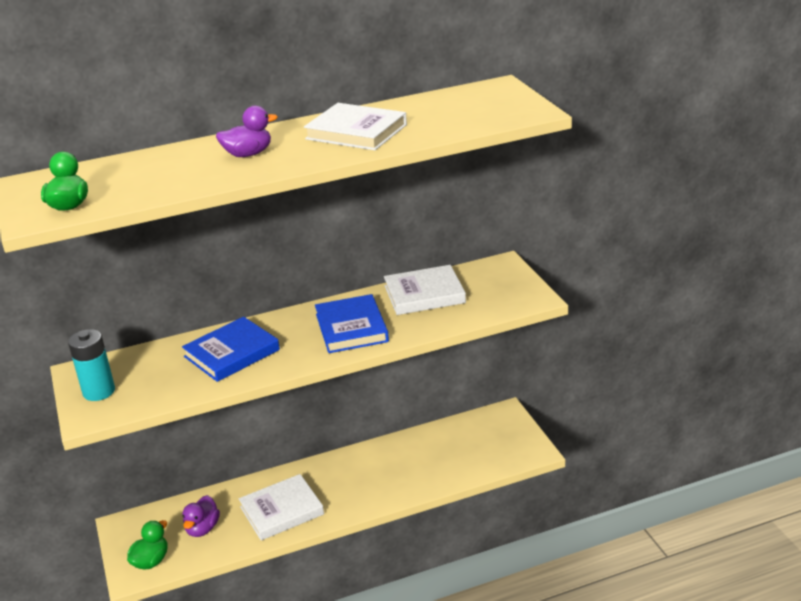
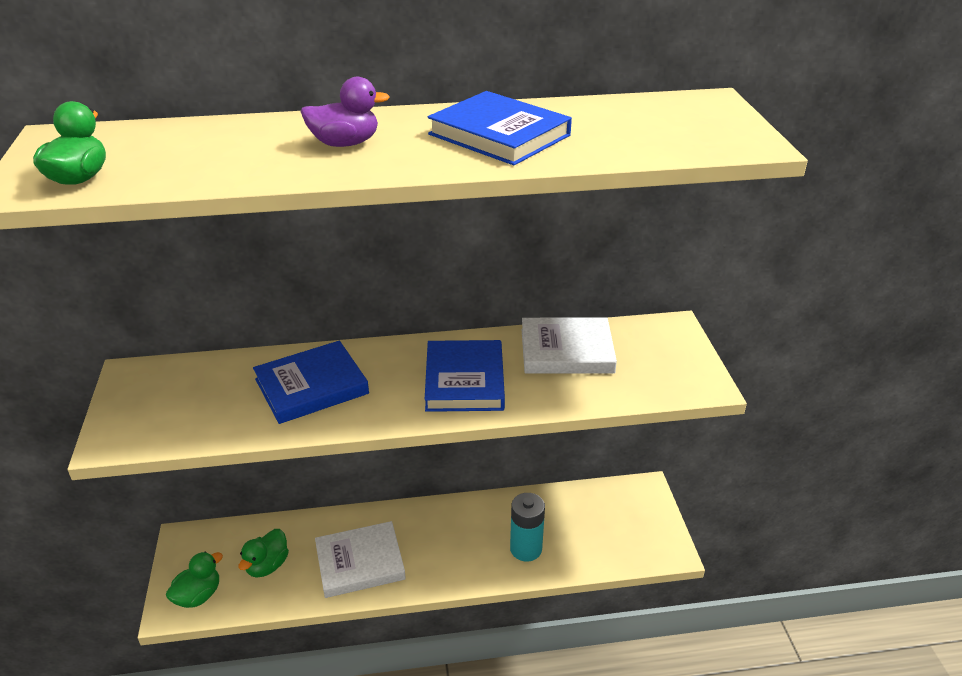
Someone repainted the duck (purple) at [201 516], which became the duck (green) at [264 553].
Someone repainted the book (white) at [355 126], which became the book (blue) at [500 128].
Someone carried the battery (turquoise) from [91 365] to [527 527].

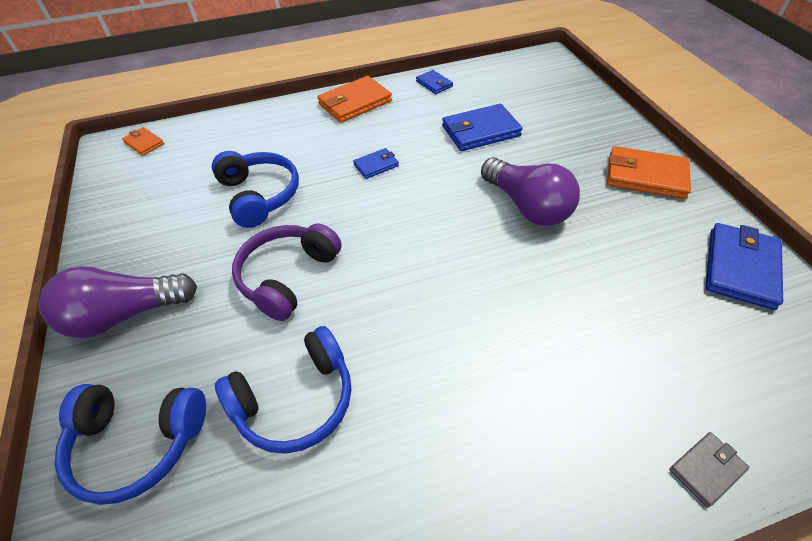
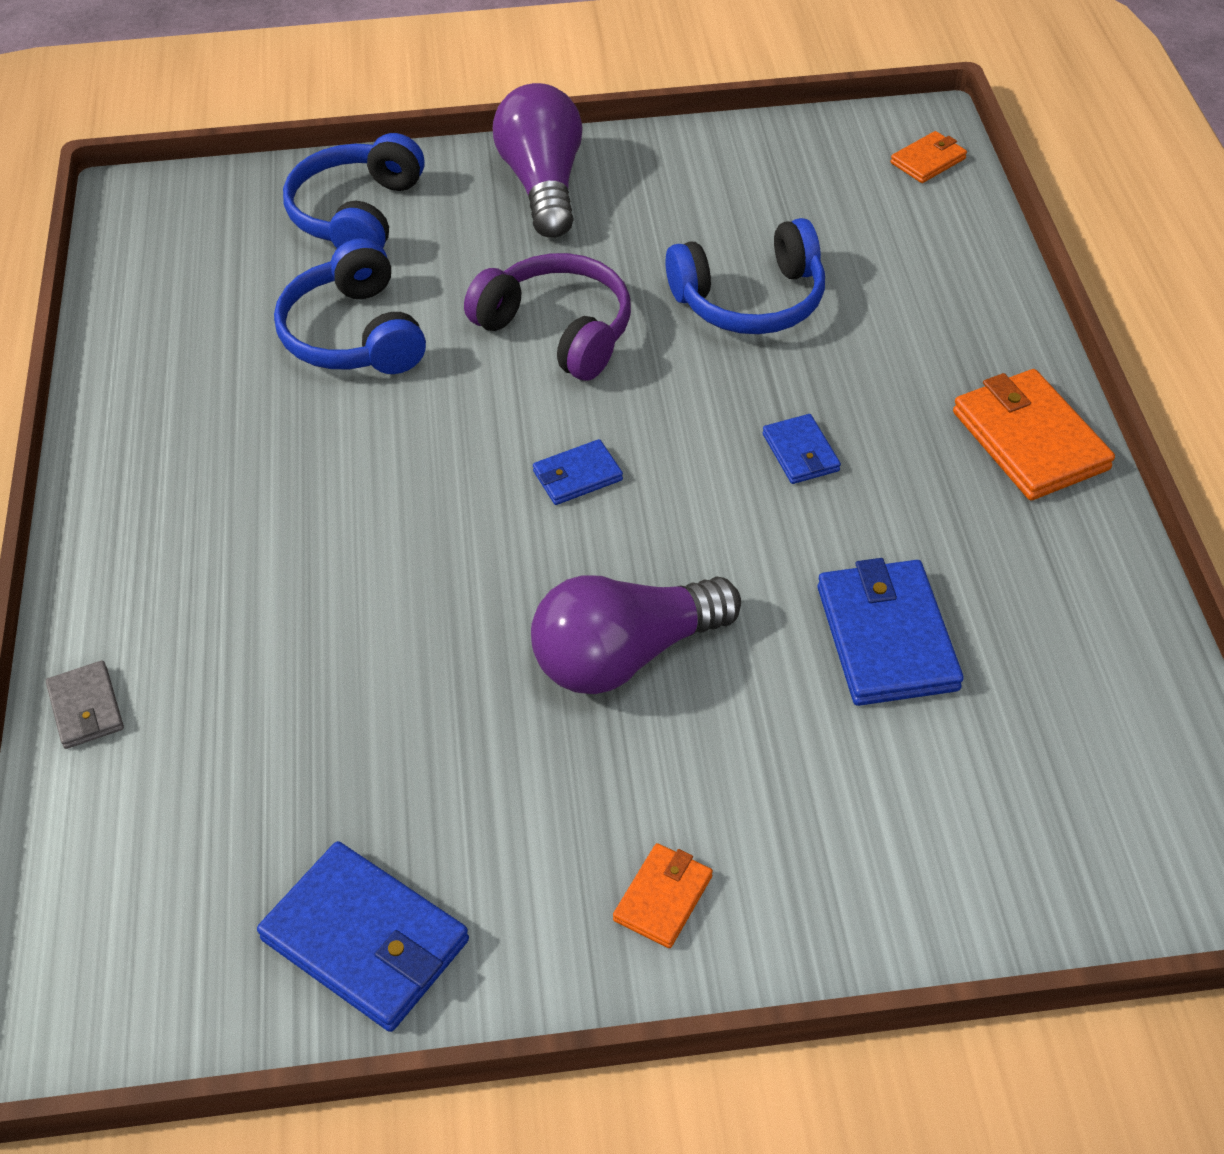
Someone carried the wallet (blue) from [434 82] to [578 472].
Someone scaled the wallet (orange) at [649 172] by 0.54.

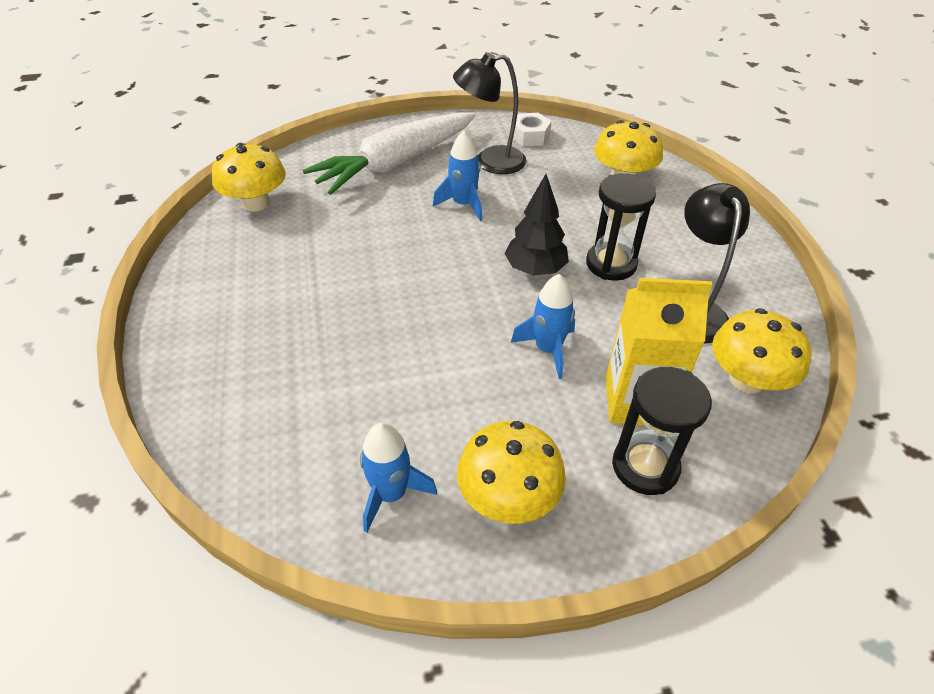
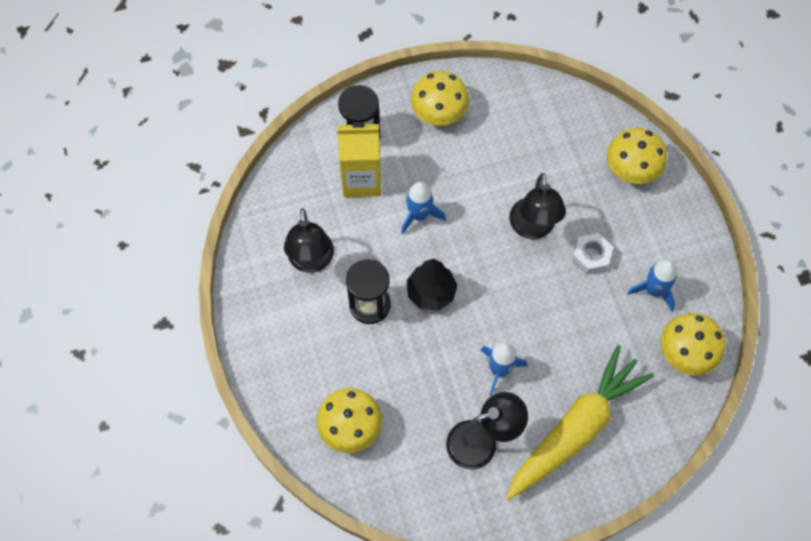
Someone repainted the carrot (white) at [389 153], which became the carrot (yellow) at [580 422].
Someone put down the lamp (black) at [537 206].
Someone carried the nut (white) from [531 129] to [592 254].
Someone carried the mushroom (yellow) from [762 351] to [637 156].
Someone carried the rocket (blue) from [398 477] to [652 285].

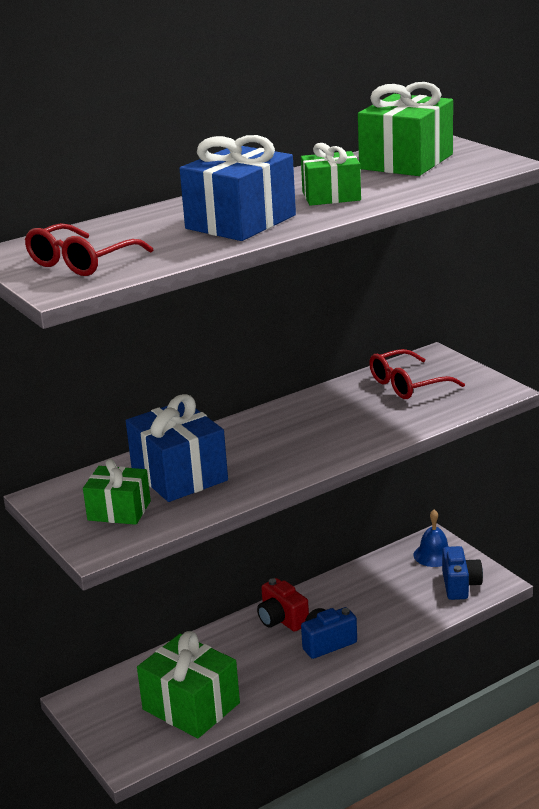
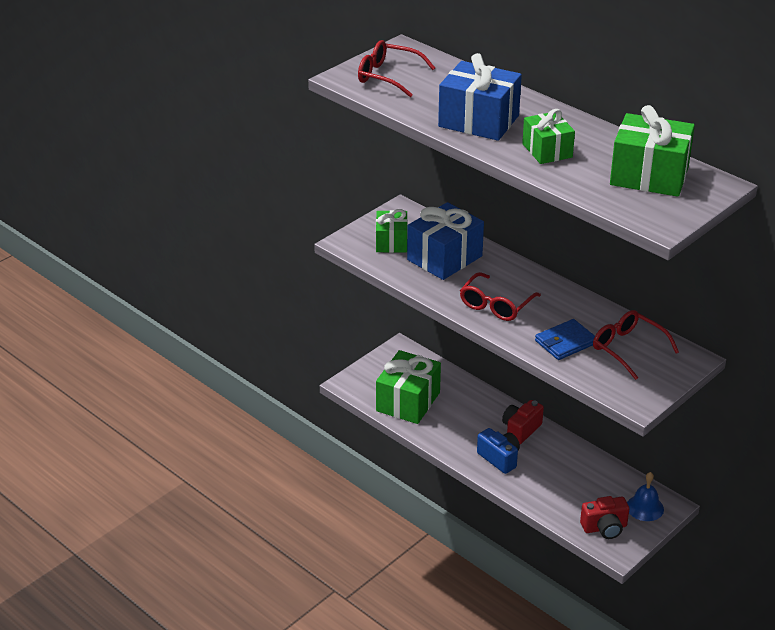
Someone put down the glasses (red) at [500 296].
Someone put down the wallet (blue) at [565 339].
Someone repainted the camera (blue) at [462 573], which became the camera (red) at [604 517].

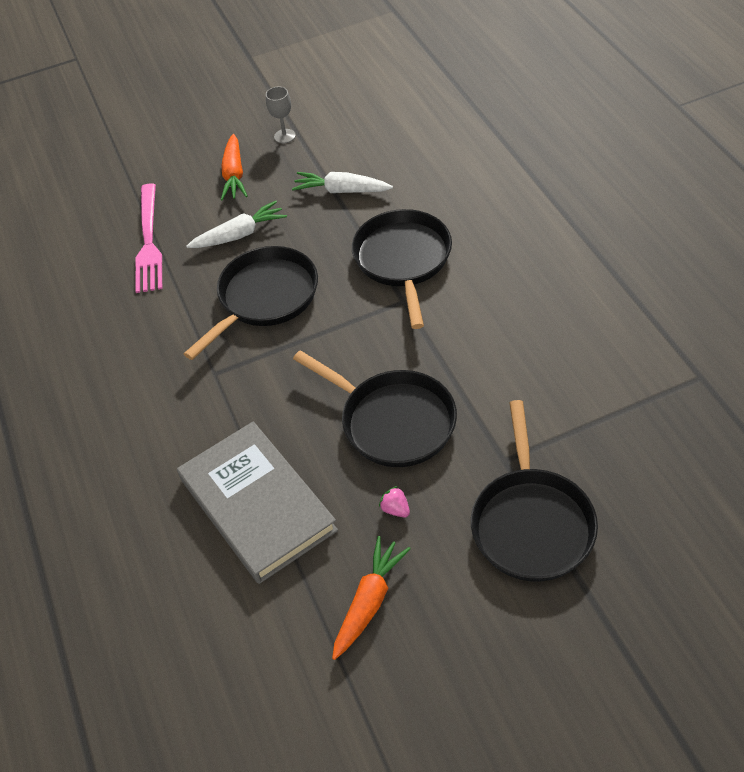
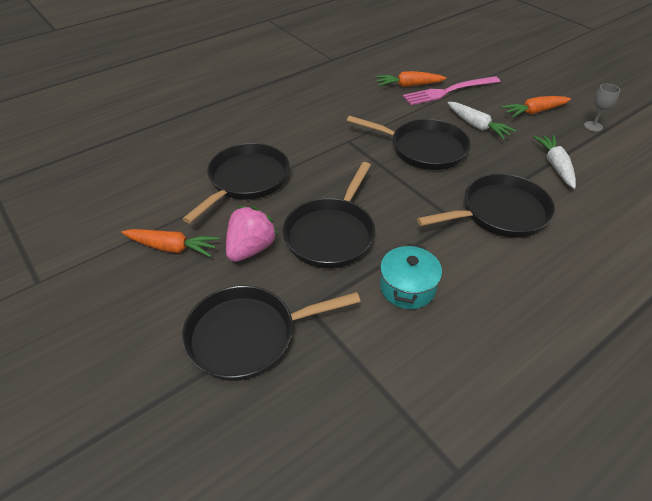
Someone swapped the book (grey) at [257 502] for the pan (black) at [236 183].
Someone scaled the strawberry (pink) at [394 501] by 2.27.
Someone put down the carrot (orange) at [411 79].
Someone put down the pot (turquoise) at [411 276].

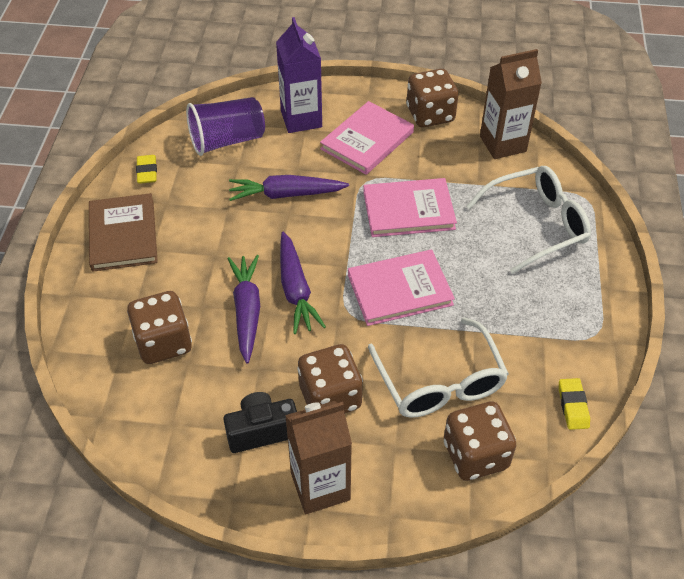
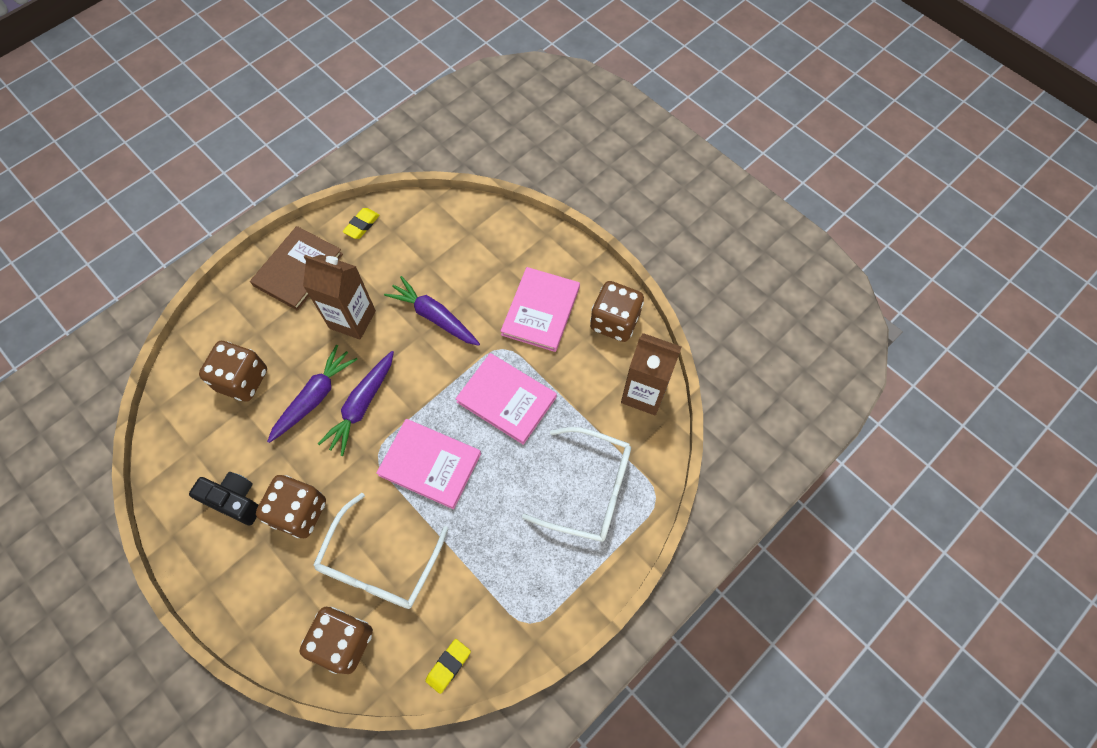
Someone carried the carton (brown) from [318 457] to [339 297].
Someone rotated the book (pink) at [367 138] by 60 degrees counterclockwise.
Someone took away the cup (purple) at [225 126].
Someone took away the carton (purple) at [299 75].

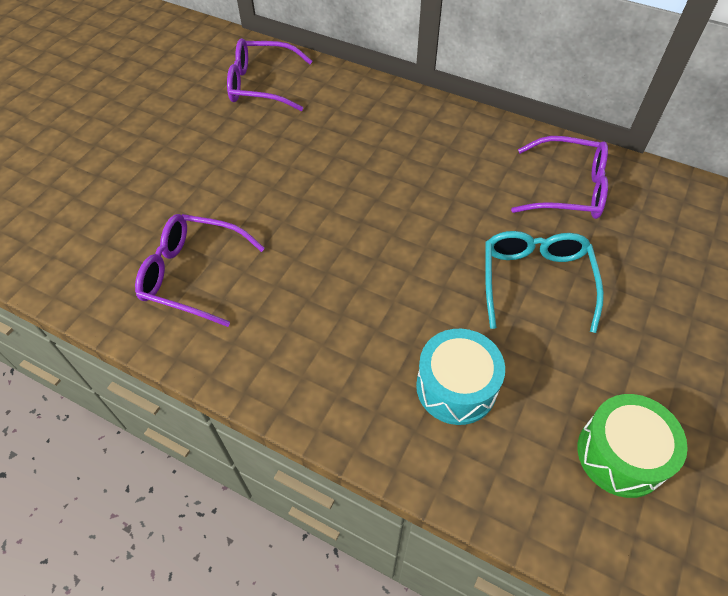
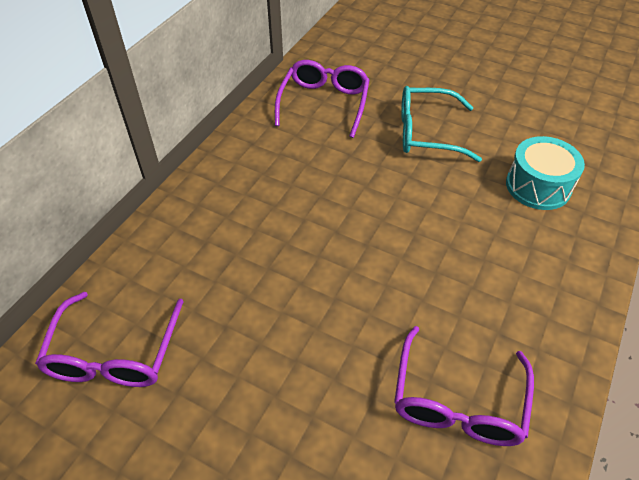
Someone took away the drum (green) at [633 446].

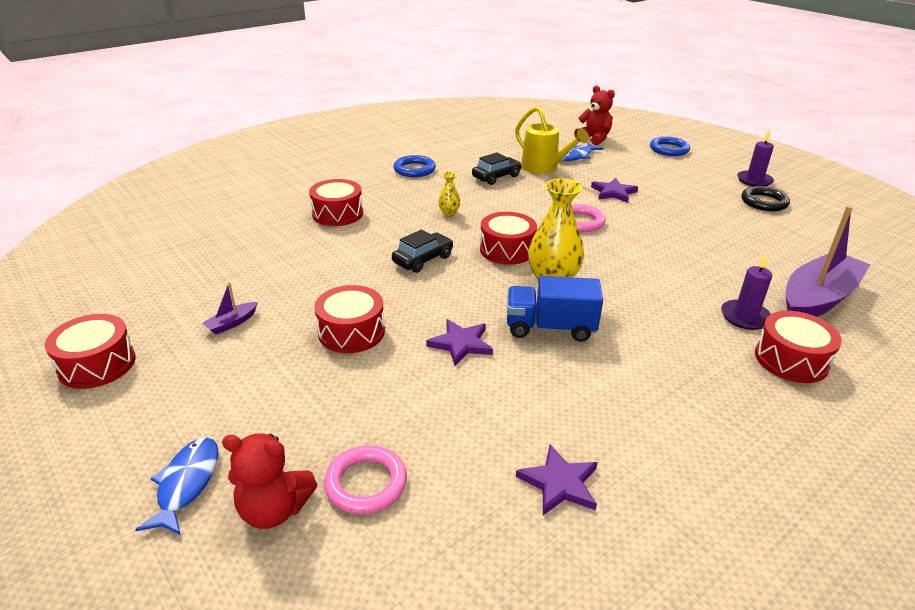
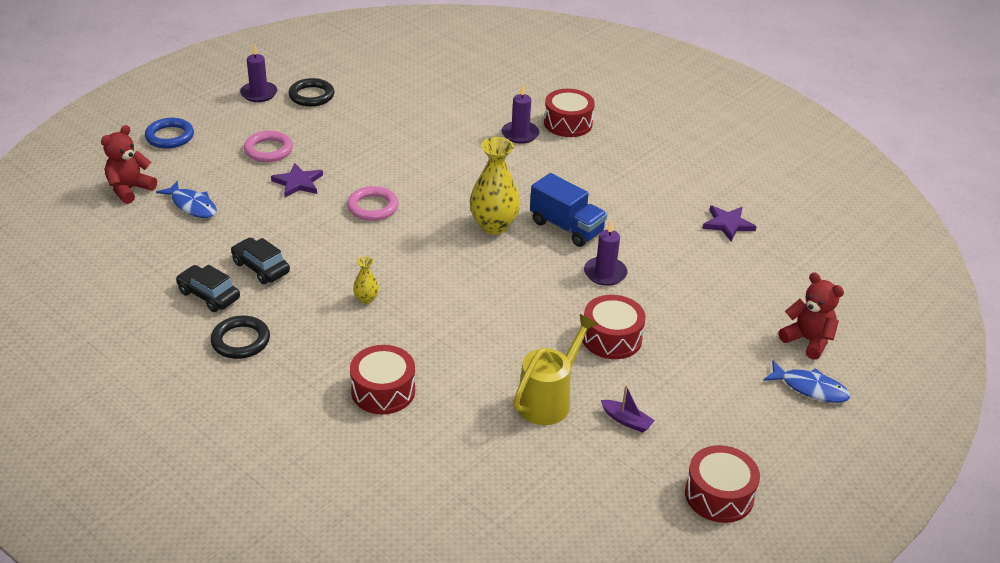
Someone carried the car (black) from [423 251] to [208 288].
Someone repainted the ring (blue) at [414 166], which became the ring (black) at [240 337].
Someone carried the ring (pink) from [365 480] to [268 146].
Someone carried the watering can (yellow) from [552 140] to [555 369].
Someone rotated the truck (blue) at [555 309] by 45 degrees counterclockwise.
Someone swapped the star (purple) at [459 342] for the candle (purple) at [605 253].
Someone rotated the fish (blue) at [177 486] by 150 degrees counterclockwise.
Someone rotated the teddy bear (red) at [269 481] by 45 degrees counterclockwise.
Someone took away the drum (red) at [508 238].
Someone took away the boat (purple) at [828 261].

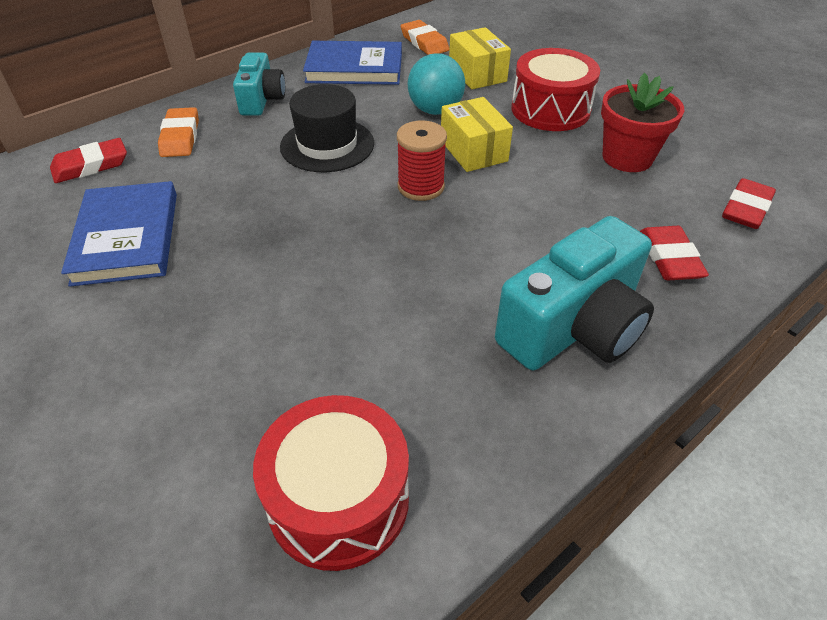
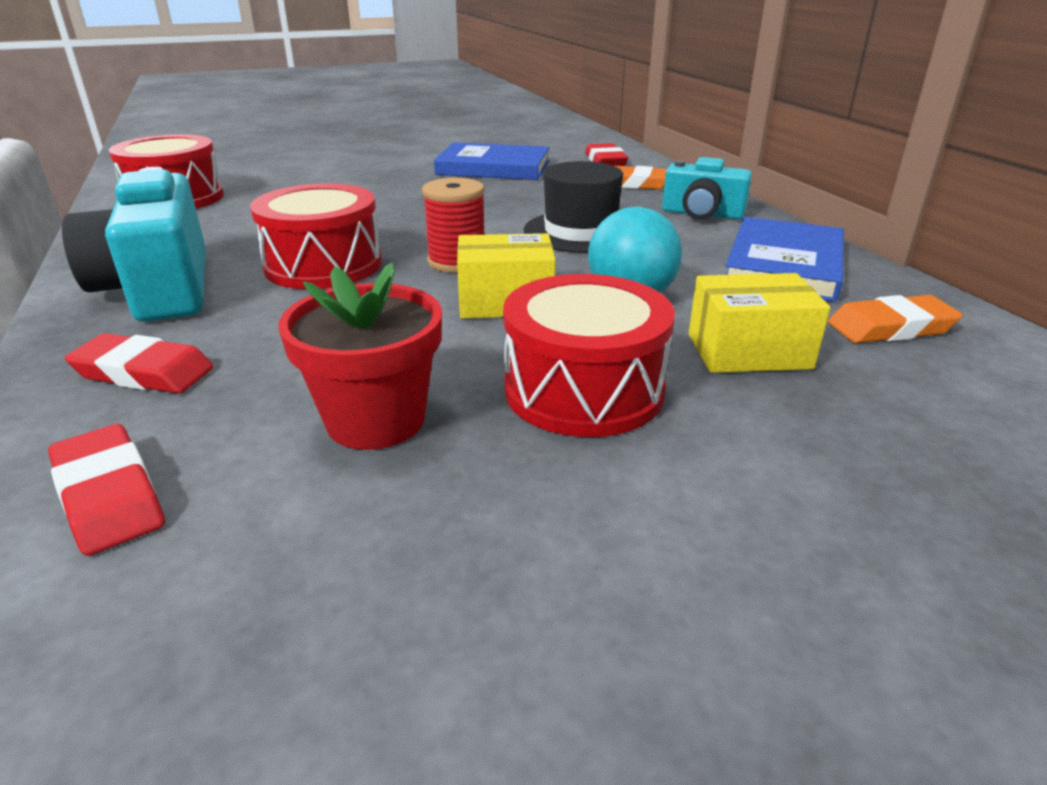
Someone put down the drum (red) at [316 236].

